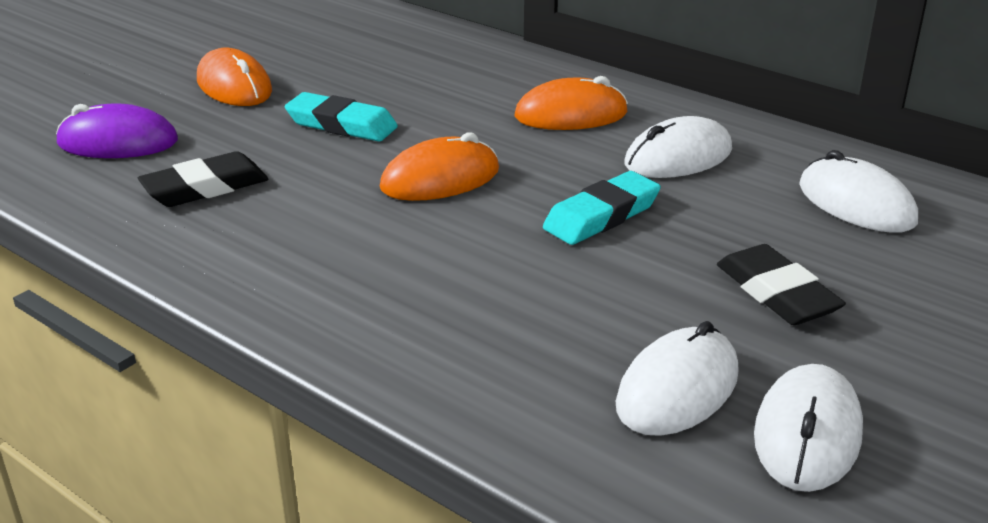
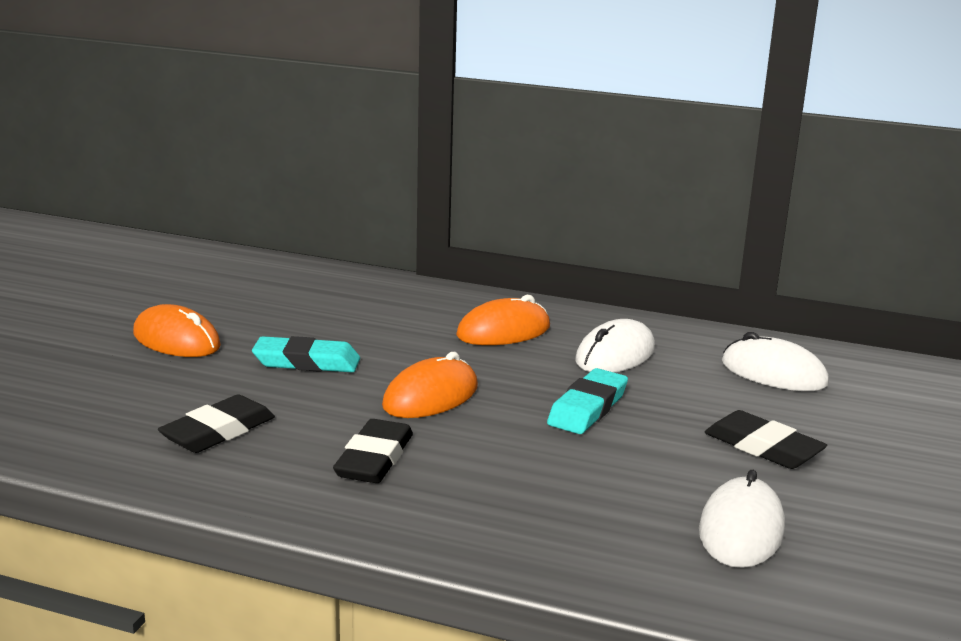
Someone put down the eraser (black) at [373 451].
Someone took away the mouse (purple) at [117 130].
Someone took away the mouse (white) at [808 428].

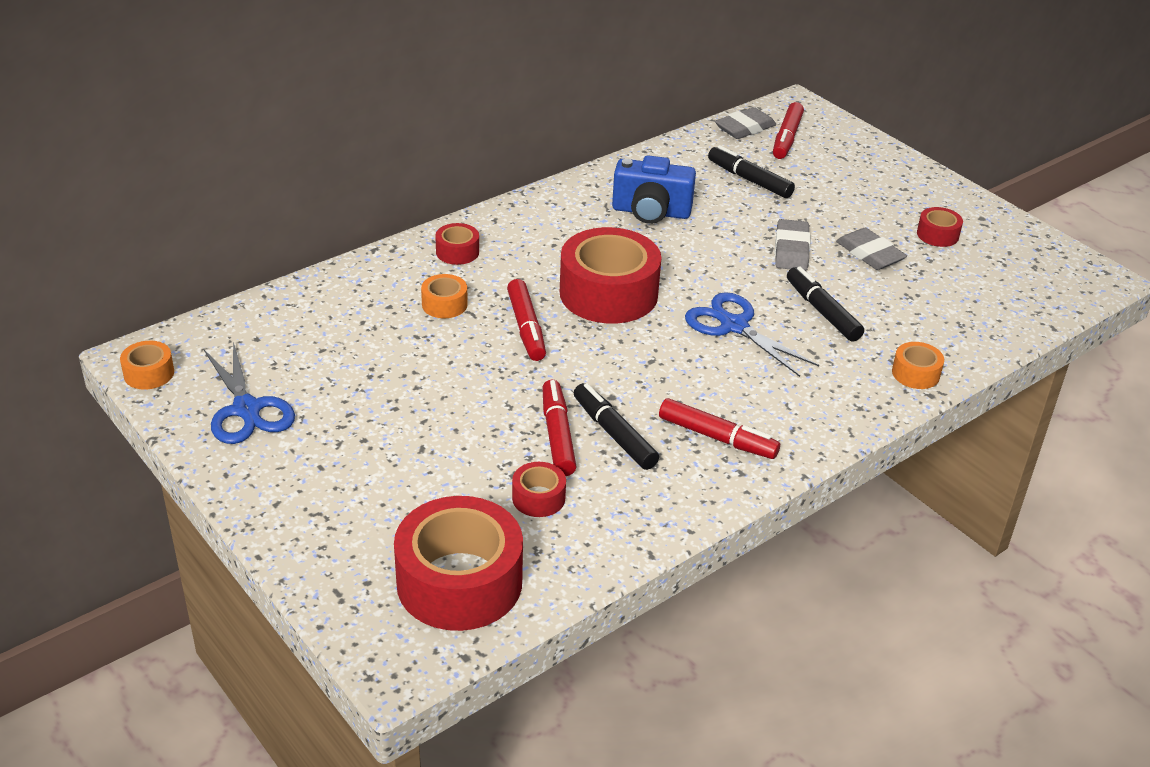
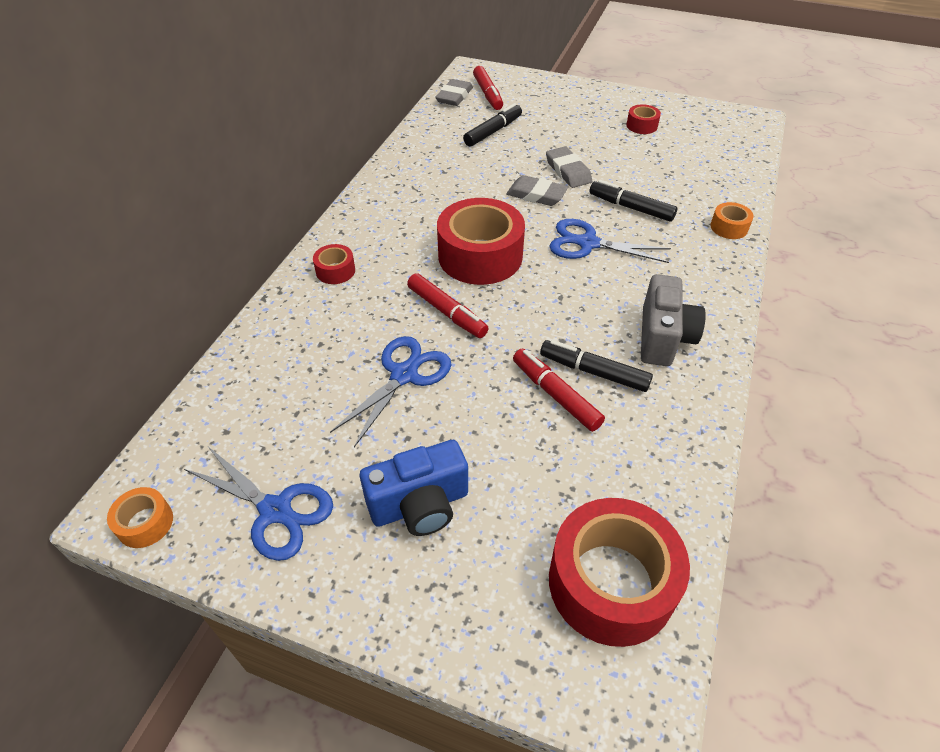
Someone put down the scissors (blue) at [390 391].
Someone carried the camera (blue) from [654 189] to [414 488].
Someone rotated the marker (black) at [751 171] by 120 degrees clockwise.
Someone carried the eraser (grey) from [871 249] to [537 190].
Someone swapped the marker (red) at [719 428] for the camera (grey) at [673 320].
Someone took away the tape (orange) at [444 296].
Someone took away the tape (red) at [539 489].

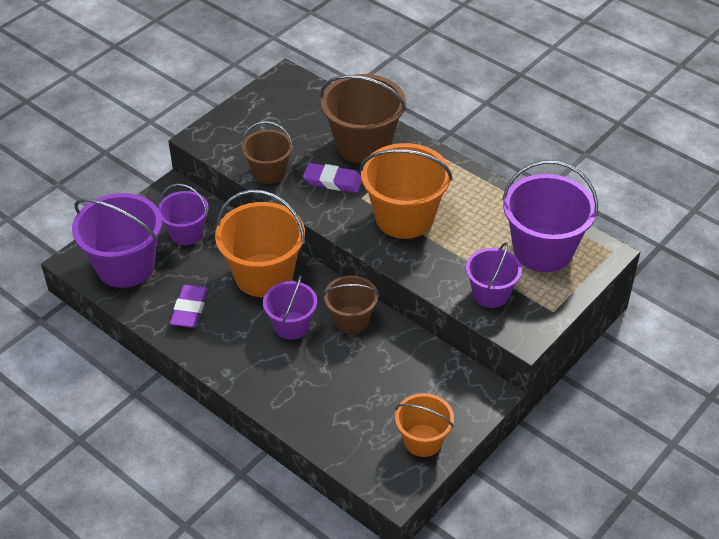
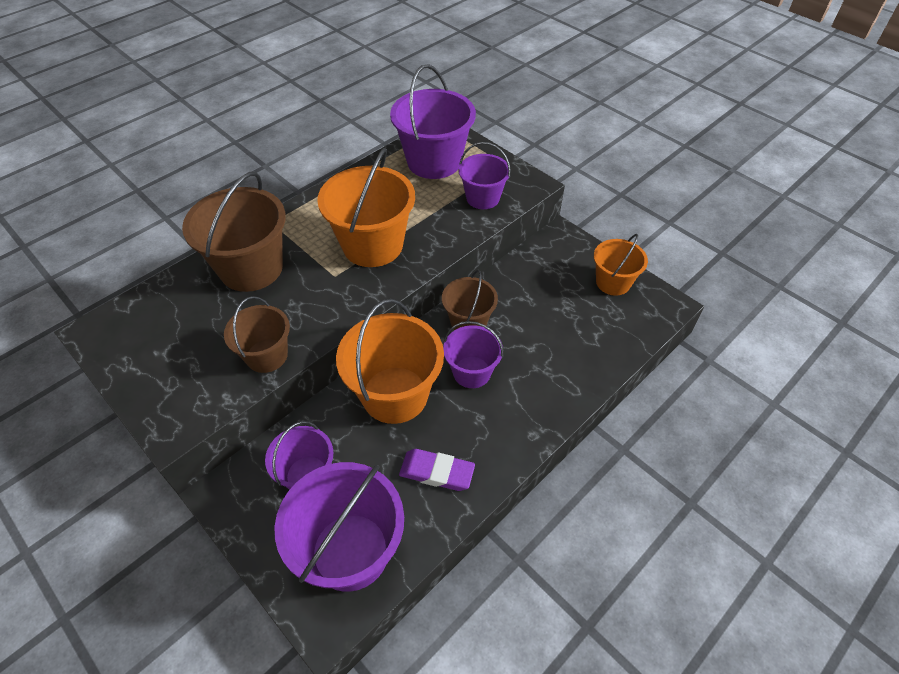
Someone took away the eraser (purple) at [332 178].

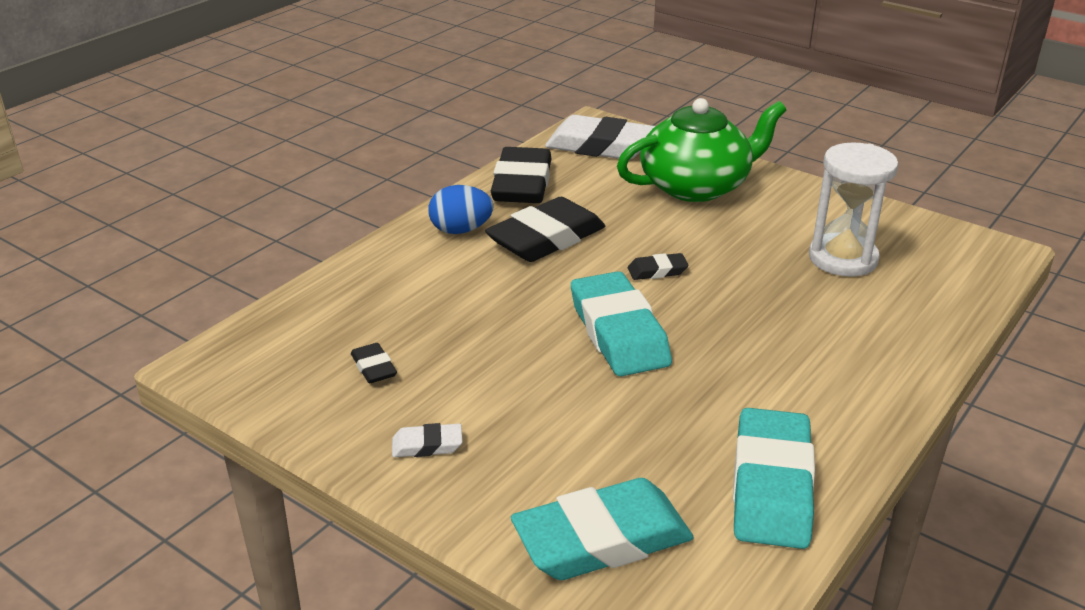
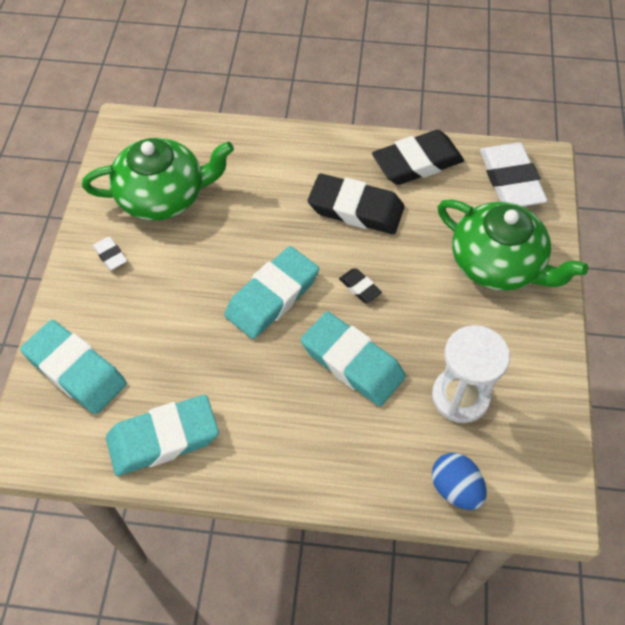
Someone swapped the eraser (black) at [374 363] for the teapot (green) at [158 179].
Someone put down the eraser (turquoise) at [353 358].
Someone carried the egg (blue) from [461 209] to [459 481].

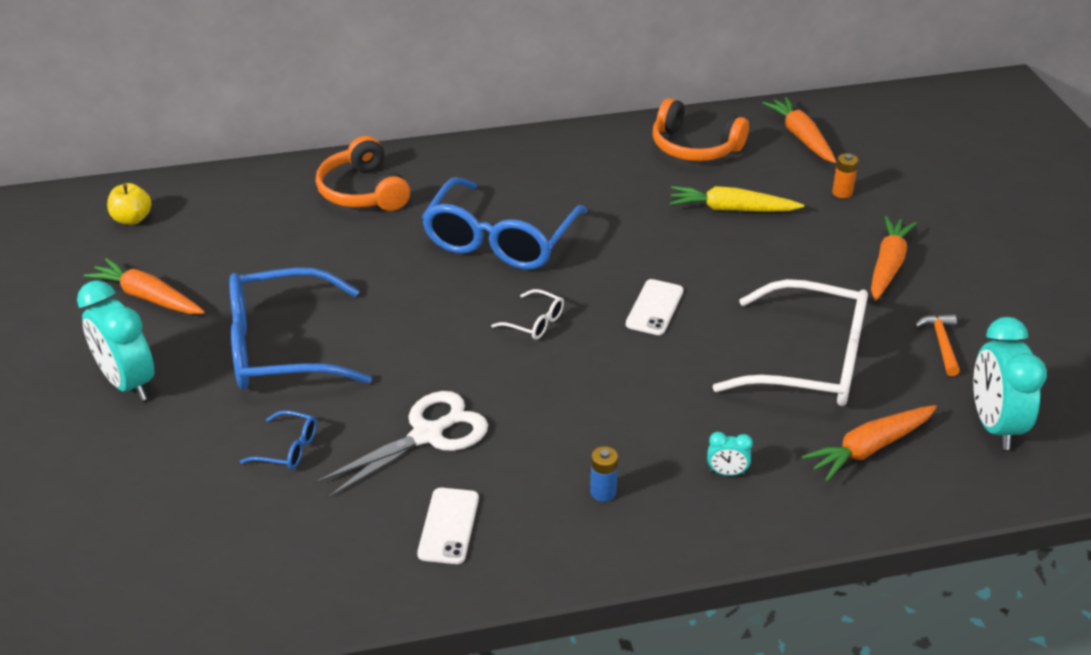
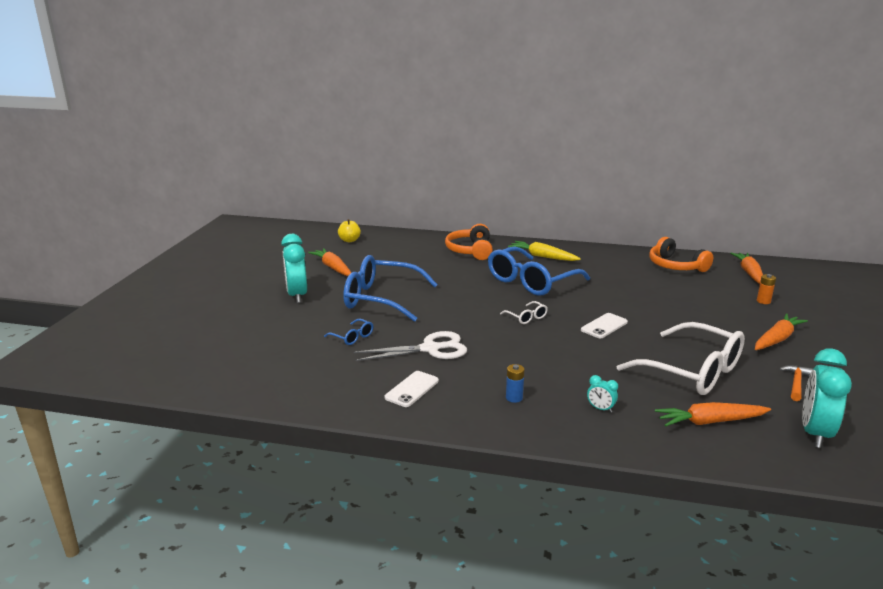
Someone carried the carrot (yellow) from [737 199] to [544 251].

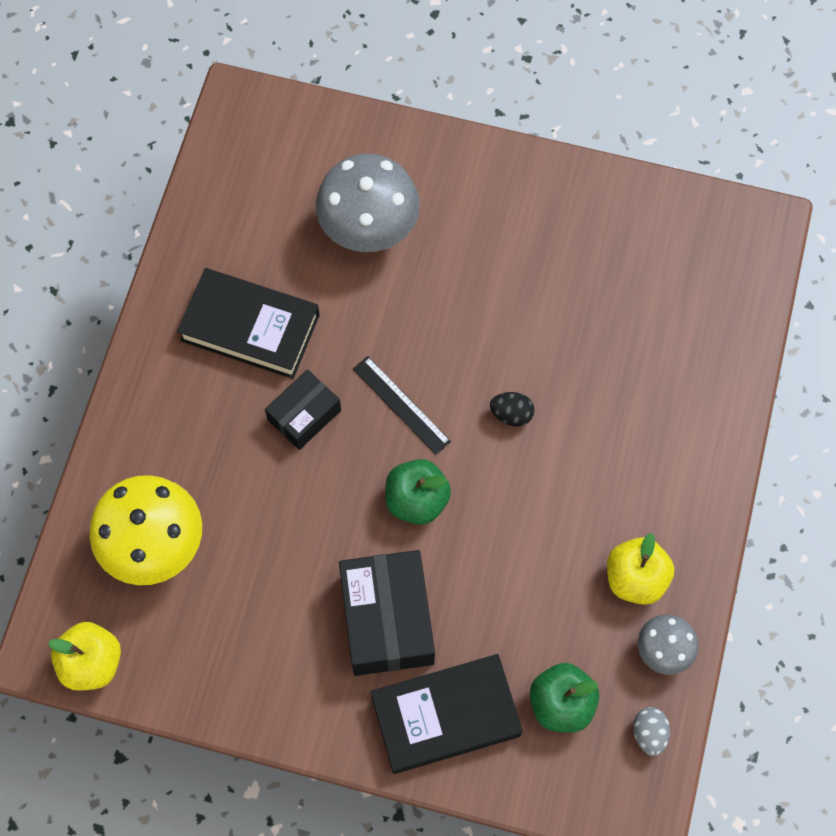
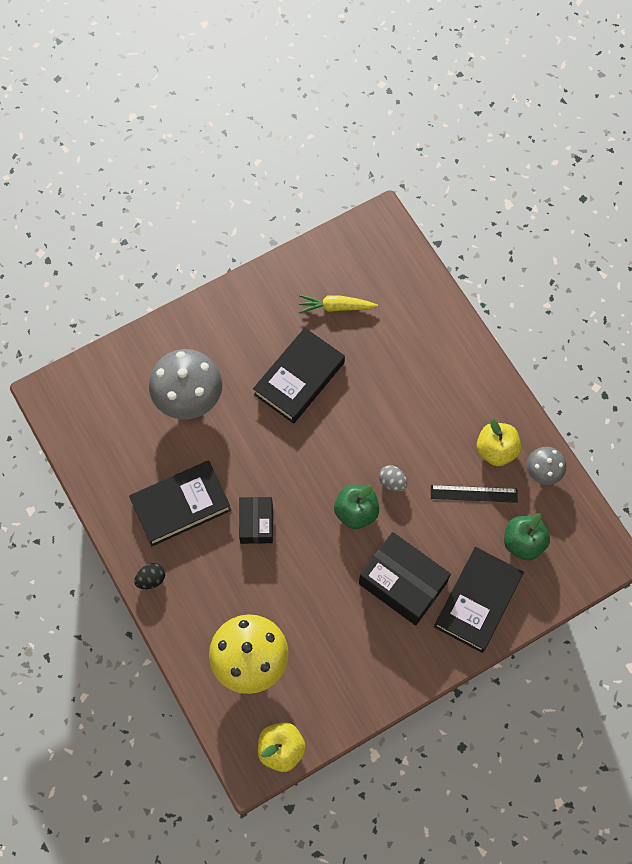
Someone carried the egg (black) from [512 409] to [149 576].
Someone put down the book (black) at [299 376].
Someone put down the carrot (yellow) at [338 304].
Someone carried the egg (grey) from [651 731] to [393 478].
Someone carried the ruler (black) from [402 405] to [474 494].

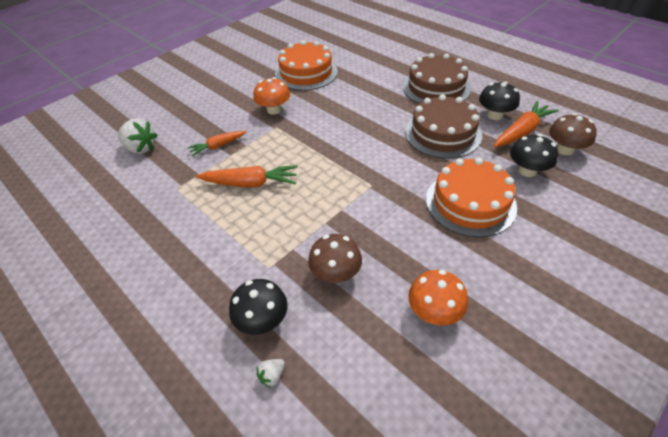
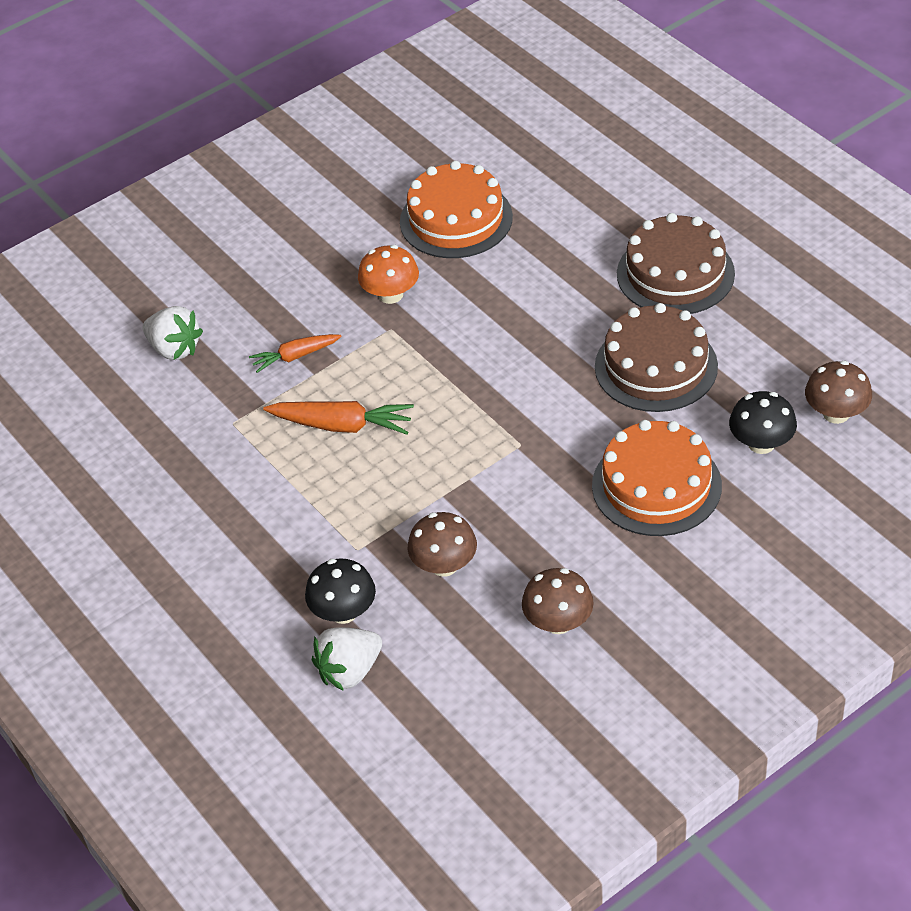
Someone scaled the strawberry (white) at [270 373] by 2.09.
Someone repainted the mushroom (orange) at [438 297], which became the mushroom (brown) at [558 601].
Someone took away the mushroom (black) at [499 101].
Someone took away the carrot (orange) at [526 124].

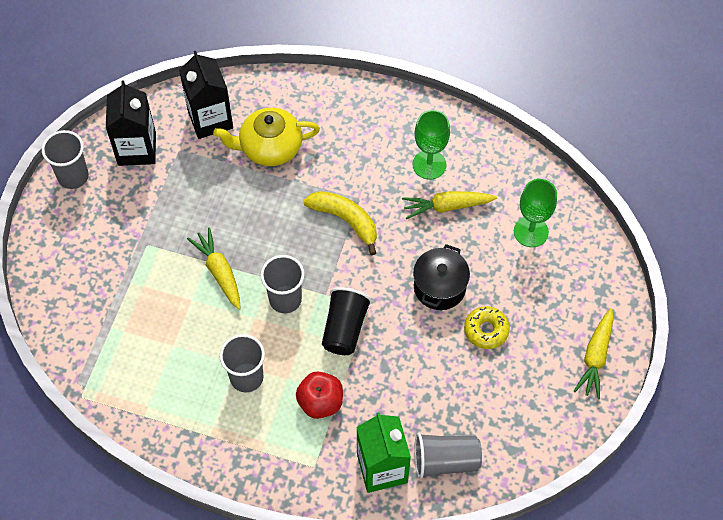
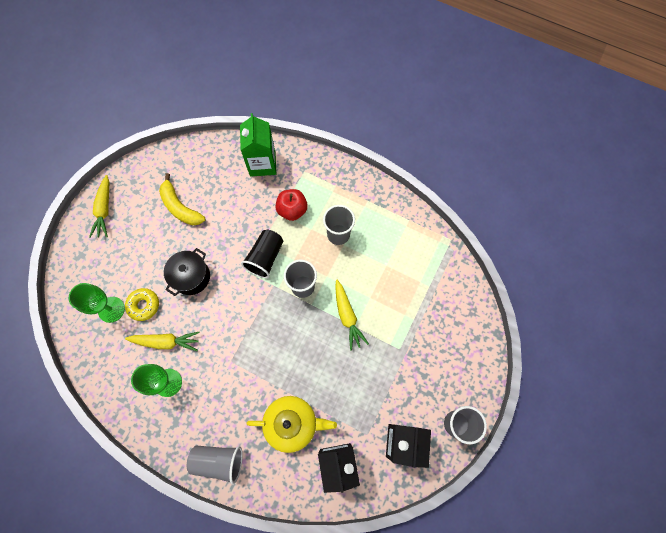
Someone rotated the carrot (yellow) at [594 353] by 150 degrees clockwise.
Someone carried the donut (yellow) from [487 327] to [142 304].
Someone carried the banana (yellow) from [340 223] to [182 199].
Someone carried the cup (grey) from [448 456] to [215 465].

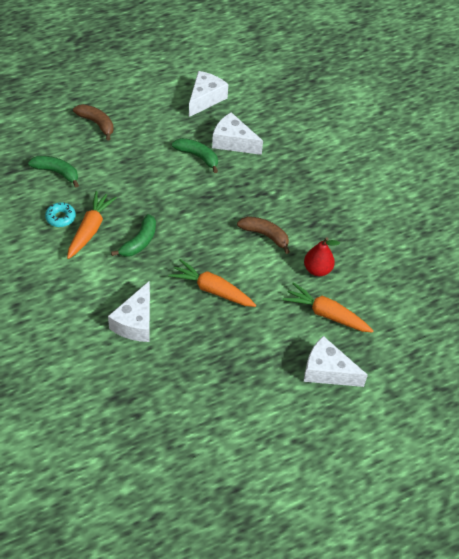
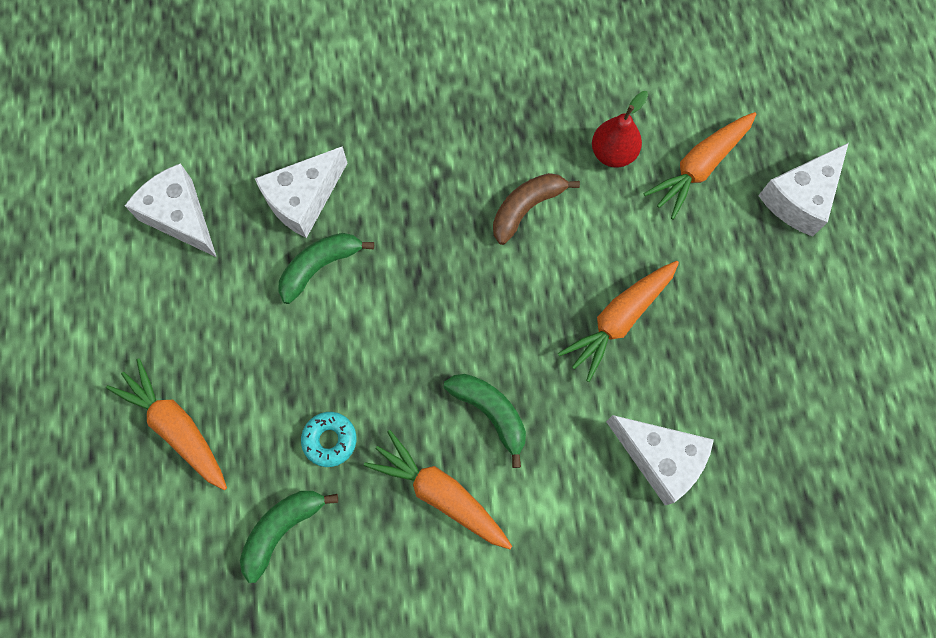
Someone swapped the banana (brown) at [93 122] for the carrot (orange) at [166 424].
Someone carried the donut (turquoise) from [60 214] to [328 439].

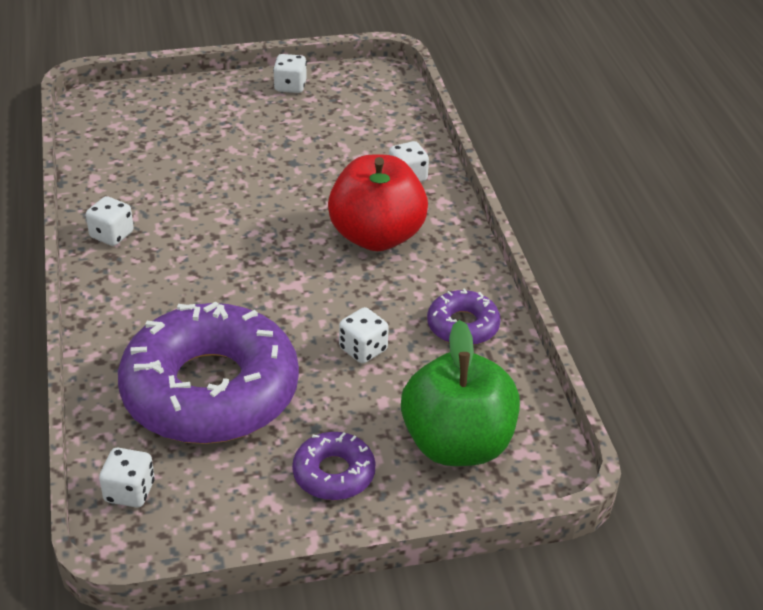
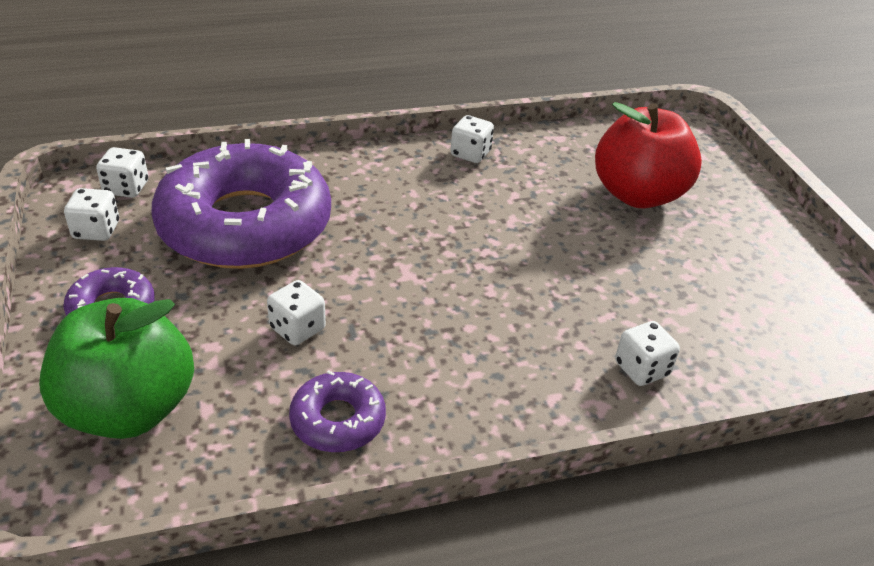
Someone carried the dice (white) from [290 73] to [91 214].
Someone carried the apple (red) from [378 203] to [648 155].

